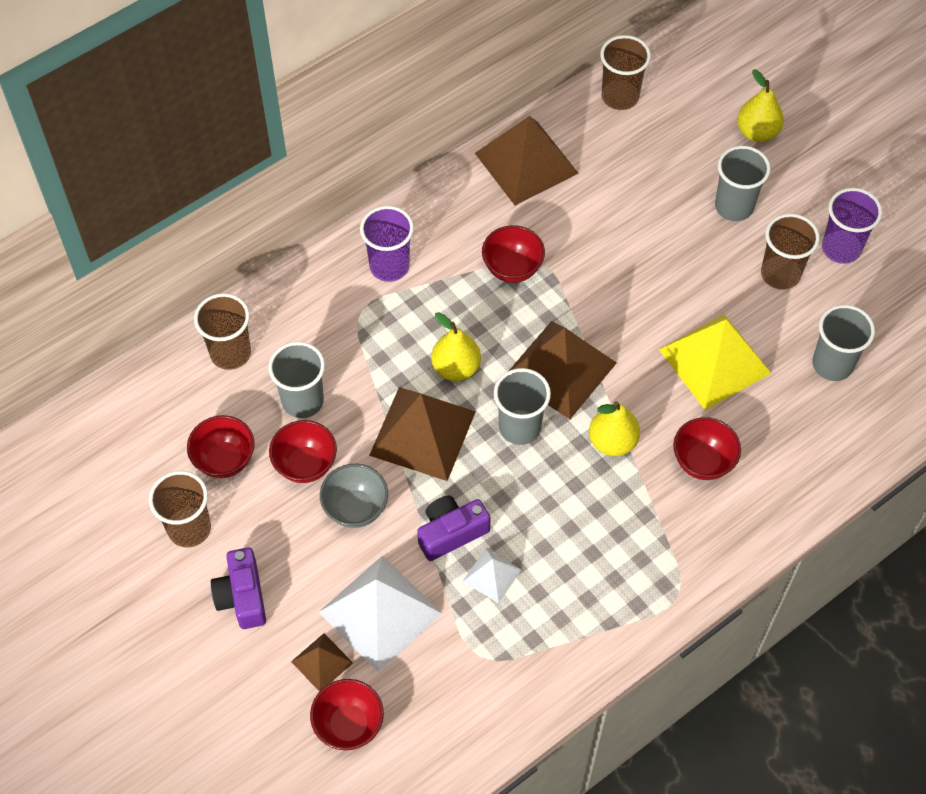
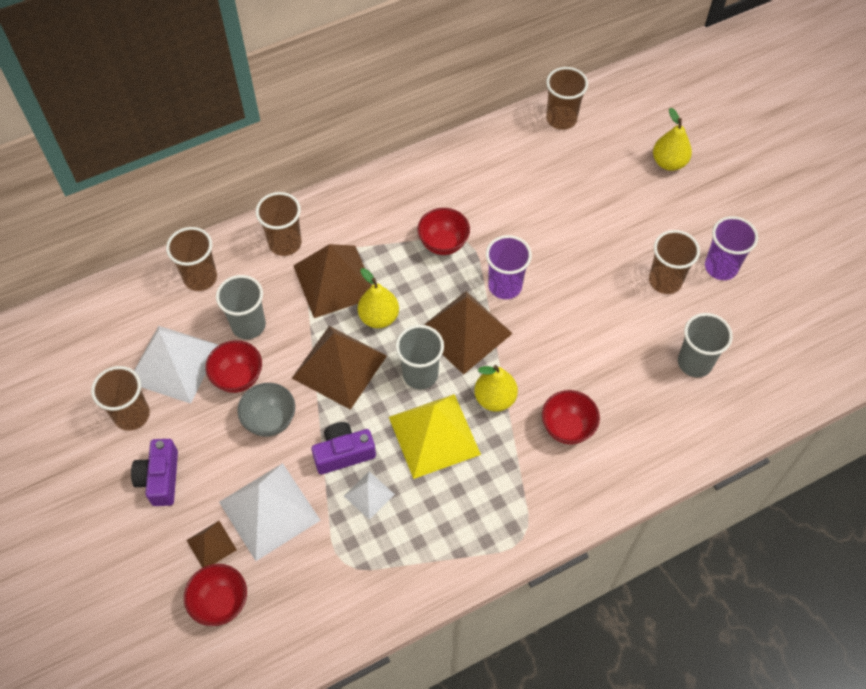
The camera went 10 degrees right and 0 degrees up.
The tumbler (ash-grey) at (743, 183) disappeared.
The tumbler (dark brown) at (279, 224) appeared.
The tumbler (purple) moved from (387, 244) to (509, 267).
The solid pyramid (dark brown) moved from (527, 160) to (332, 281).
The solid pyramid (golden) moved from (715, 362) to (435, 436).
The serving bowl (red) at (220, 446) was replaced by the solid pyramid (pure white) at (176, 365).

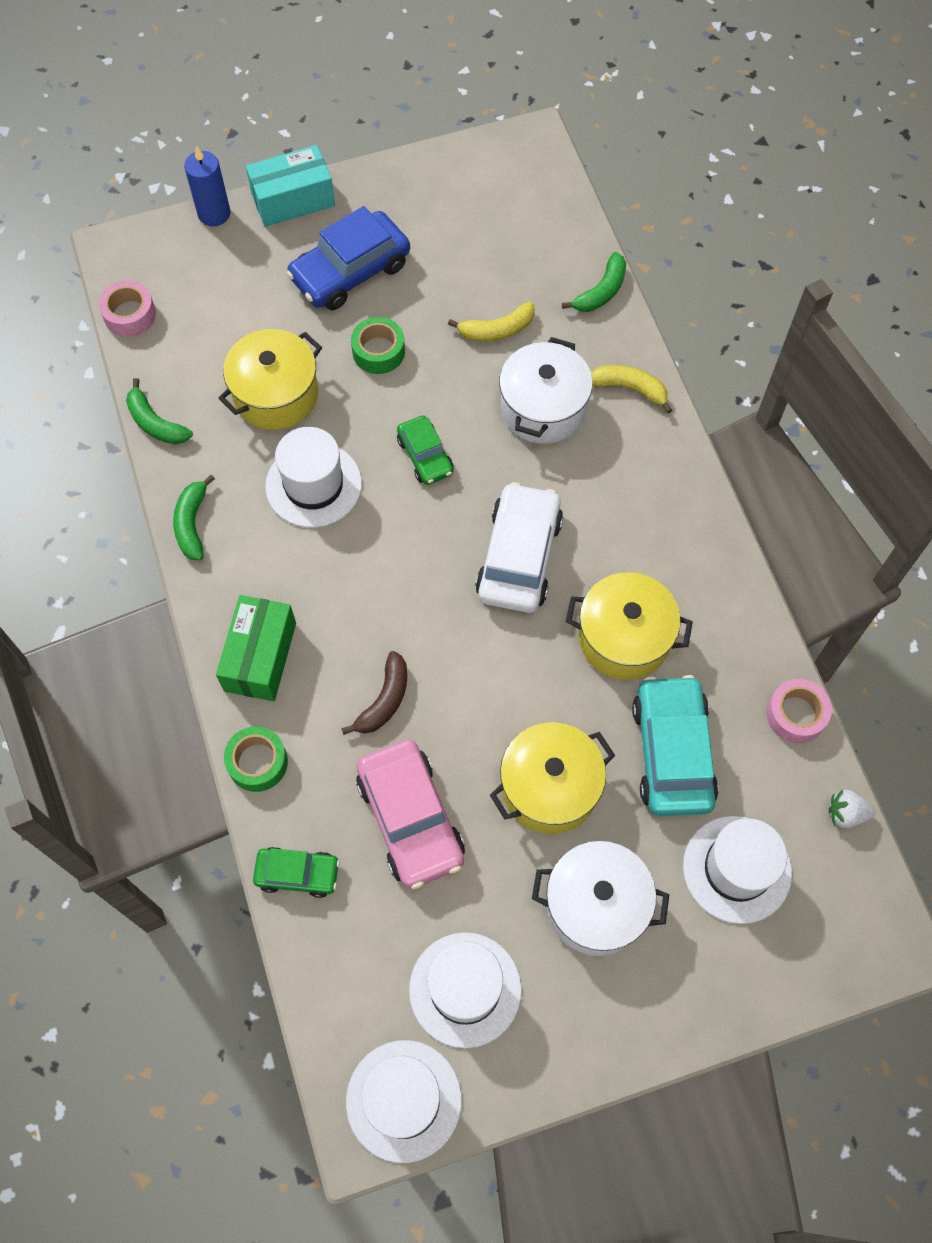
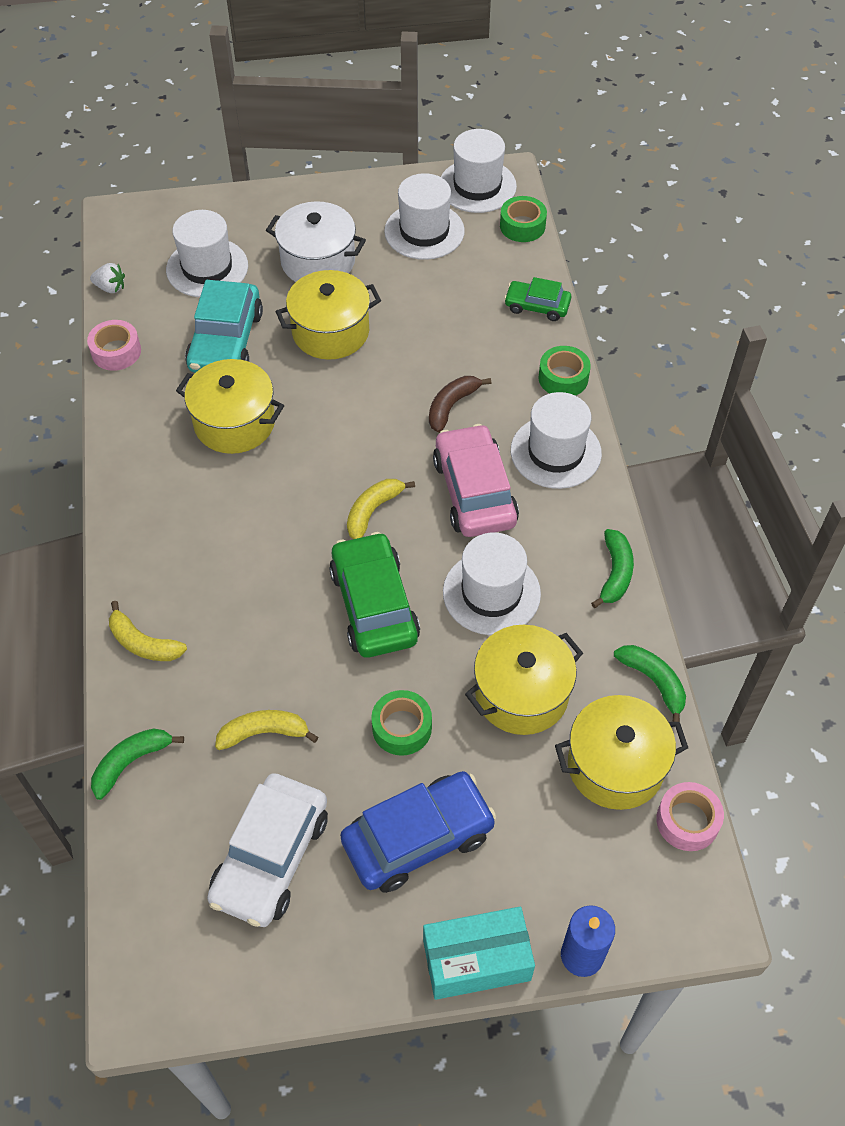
The camera went 170 degrees left and 10 degrees down.
The stockpot (pure white) at (546, 390) disappeared.
The banana fruit (golden) at (381, 509) appeared.
The roll of tape (green) at (523, 219) appeared.
The stockpot (golden) at (621, 752) appeared.
The automobile (rosy) moved from (410, 814) to (476, 480).
The automobile (pure white) moved from (519, 547) to (267, 850).
The parcel (green) at (256, 648) was replaced by the top hat (pure white) at (556, 440).
The automobile (green) at (425, 450) changed to 1.75 times the size.

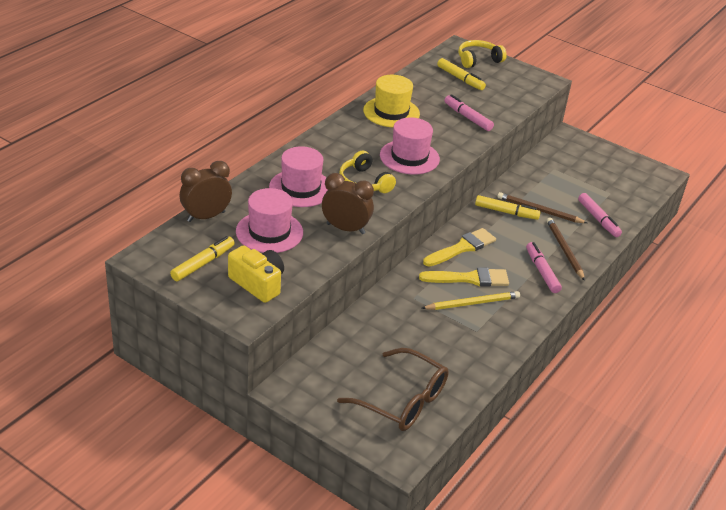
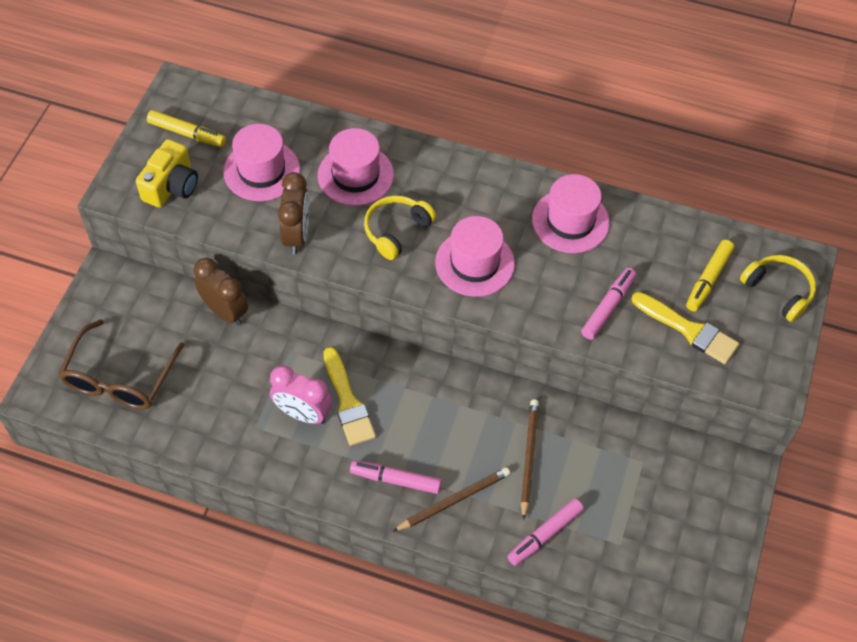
The camera went 75 degrees right and 20 degrees up.
The felt pen (golden) at (508, 207) disappeared.
The clock (dark brown) moved from (206, 191) to (221, 292).
The brush (golden) moved from (459, 247) to (685, 328).
The pencil (golden) at (470, 300) was replaced by the clock (rosy) at (301, 394).
The top hat (golden) at (391, 101) became the top hat (rosy) at (571, 213).
The felt pen (rosy) at (544, 267) turned 135 degrees counterclockwise.

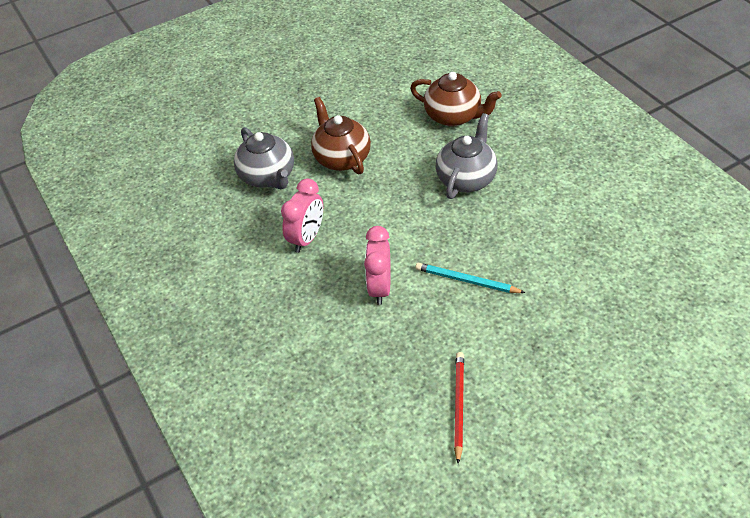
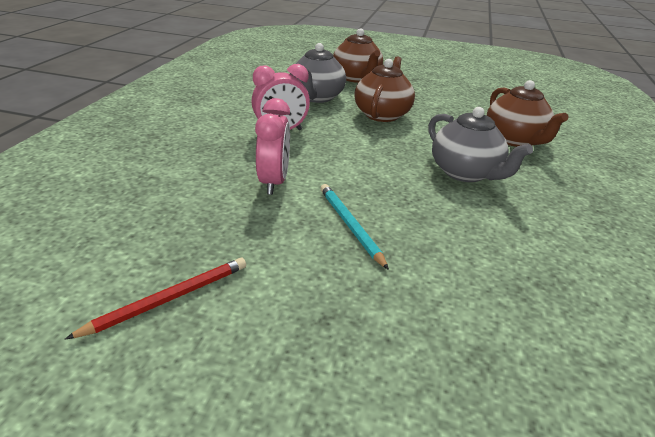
The camera went 40 degrees right and 15 degrees down.
The teapot (dark brown) at (358, 55) appeared.
The clock (rosy) at (377, 265) turned 135 degrees clockwise.
The teapot (ash-grey) at (466, 156) turned 75 degrees clockwise.

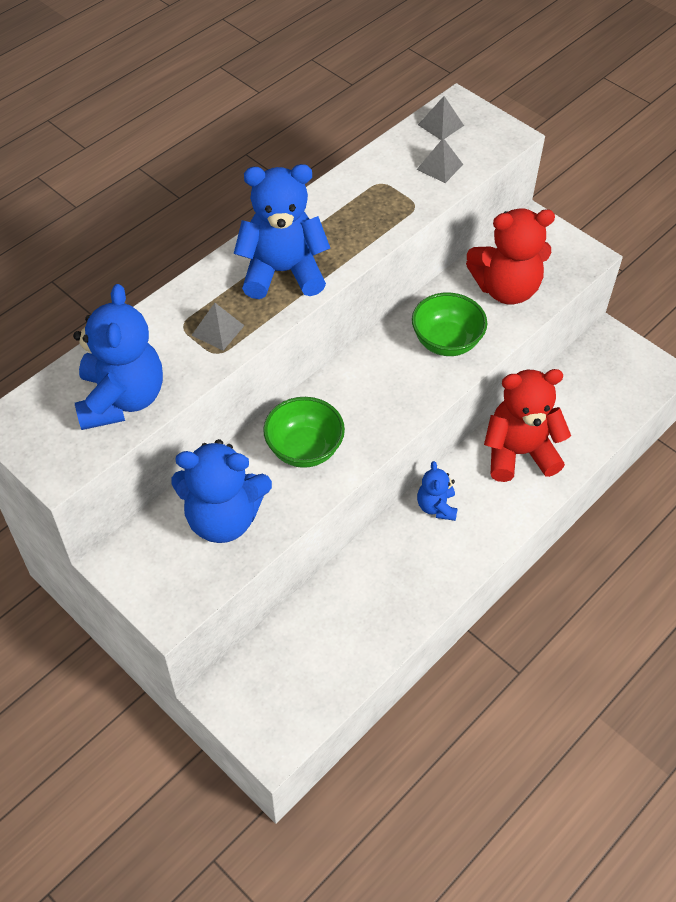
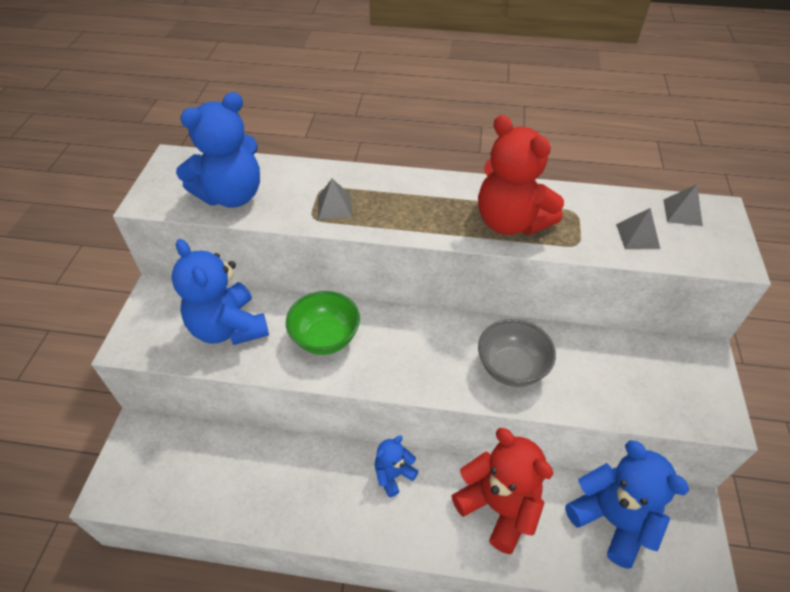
The camera went 55 degrees right and 5 degrees down.
The teddy bear (royal blue) moved from (282, 231) to (627, 504).
The teddy bear (red) moved from (510, 256) to (521, 175).
The serving bowl (green) at (449, 324) became the serving bowl (ash-grey) at (517, 353).

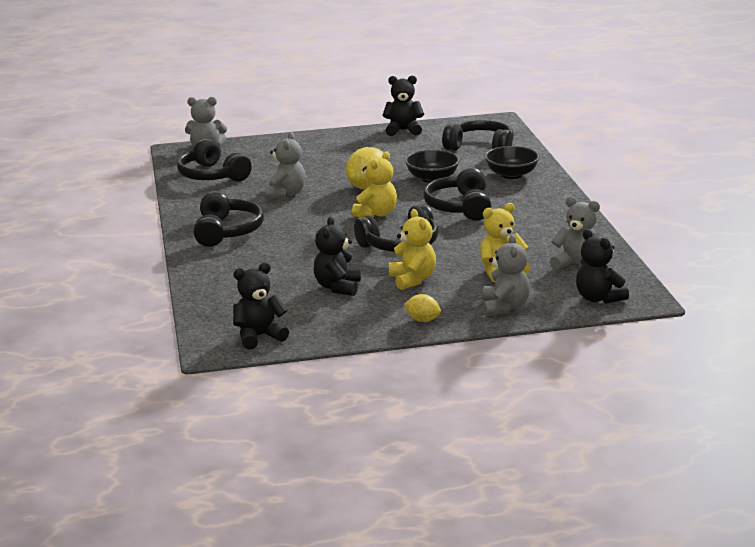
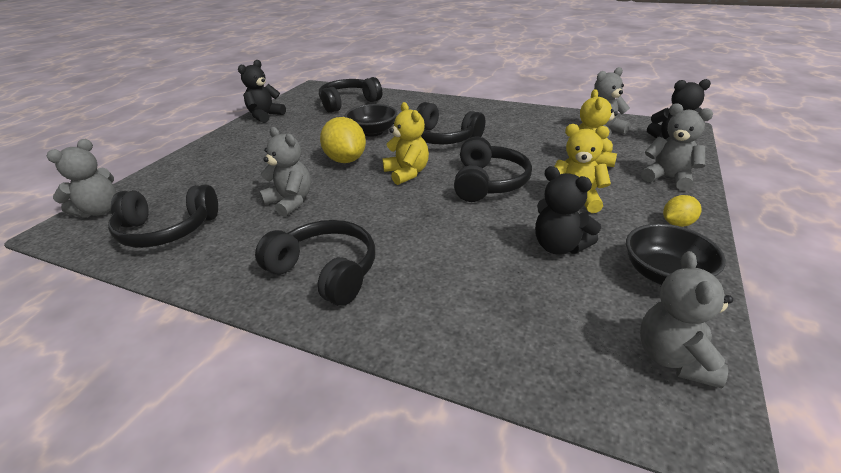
The camera went 55 degrees left and 10 degrees up.
The serving bowl (jet-black) moved from (512, 162) to (676, 254).
The teddy bear (jet-black) at (261, 306) became the teddy bear (ash-grey) at (686, 320).

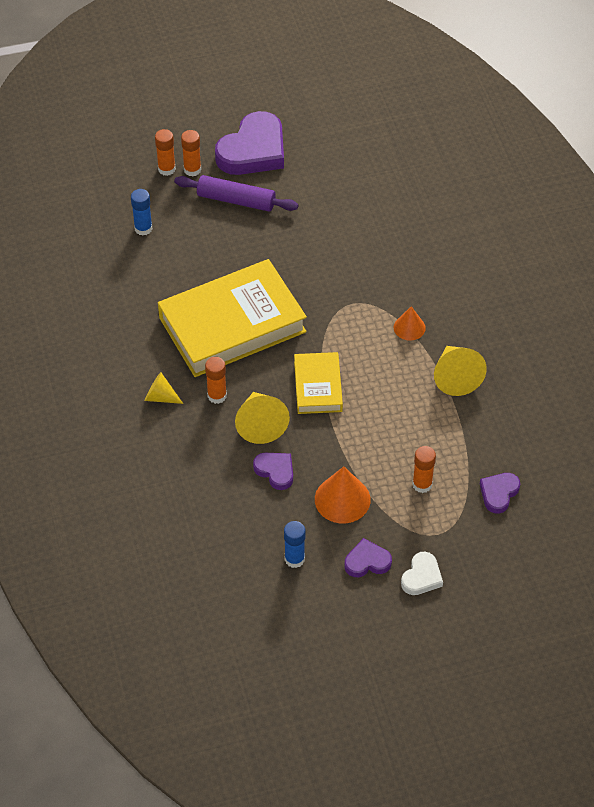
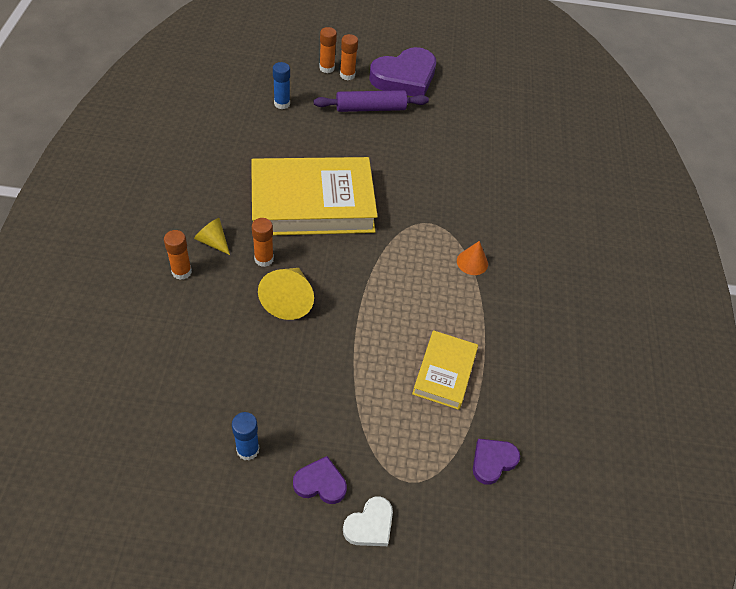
The camera went 15 degrees right and 0 degrees up.
The heart shape (purple) at (273, 471) disappeared.
The solid cone (bright orange) at (343, 494) disappeared.
The solid cone (golden) at (460, 371) disappeared.
The hardback (golden) moved from (318, 383) to (445, 370).
The glue stick (bright orange) moved from (424, 469) to (178, 255).
The pastry roller (purple) at (236, 193) turned 45 degrees counterclockwise.

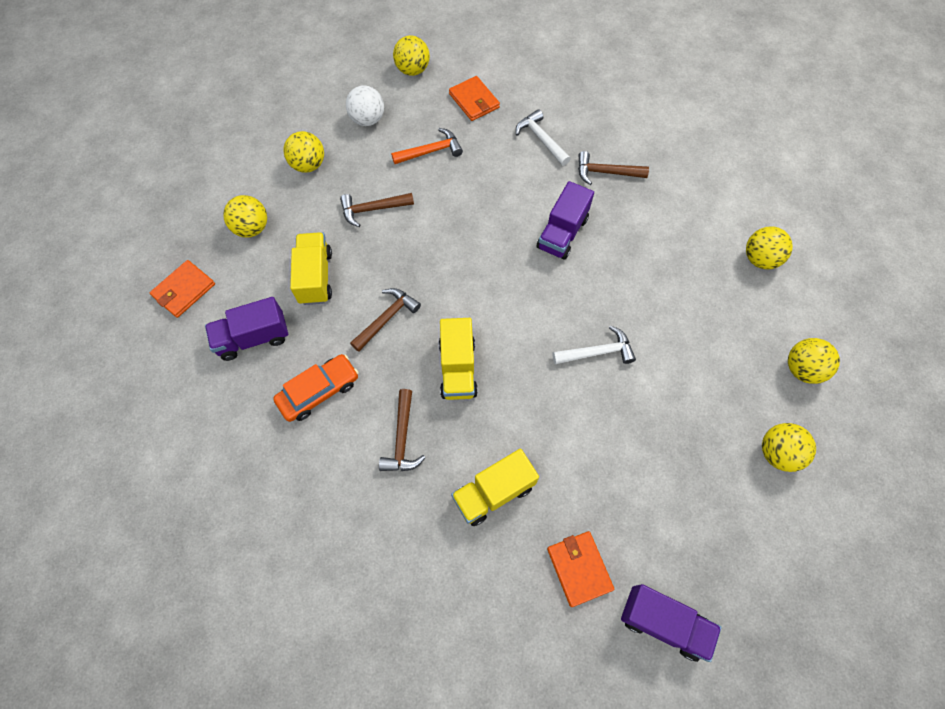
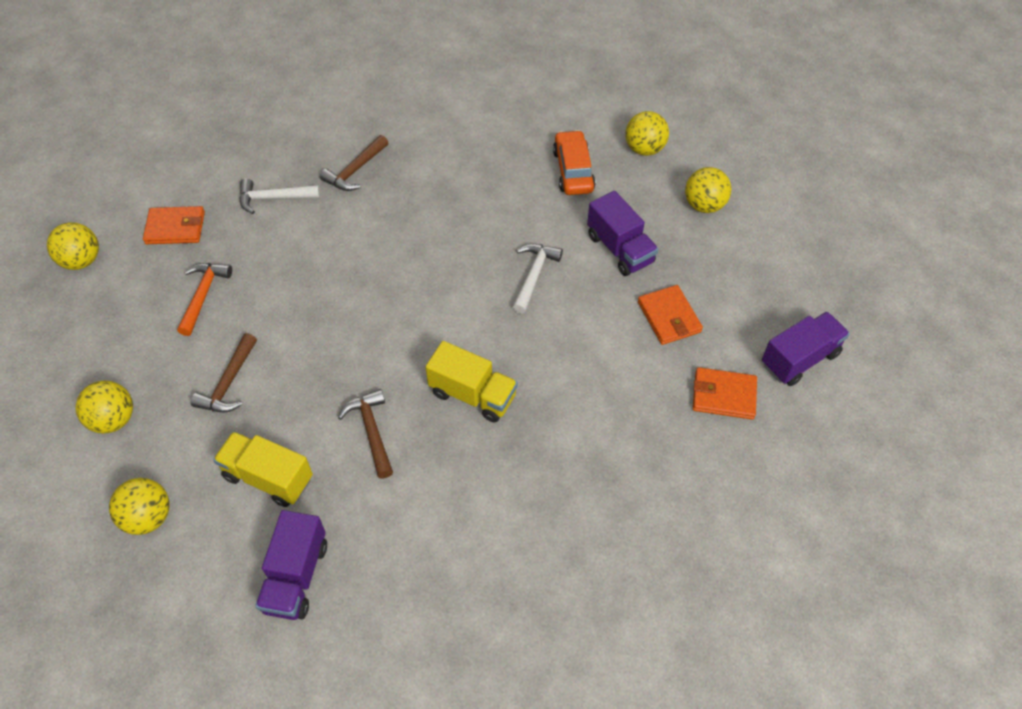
The camera went 60 degrees left and 10 degrees down.
The sphere (pure white) at (365, 105) disappeared.
The claw hammer (dark brown) at (402, 430) disappeared.
The truck (golden) at (495, 487) disappeared.
The sphere (golden) at (769, 247) disappeared.
The wallet (bright orange) moved from (182, 289) to (670, 315).
The automobile (bright orange) moved from (316, 388) to (574, 162).
The truck (purple) moved from (565, 220) to (622, 233).

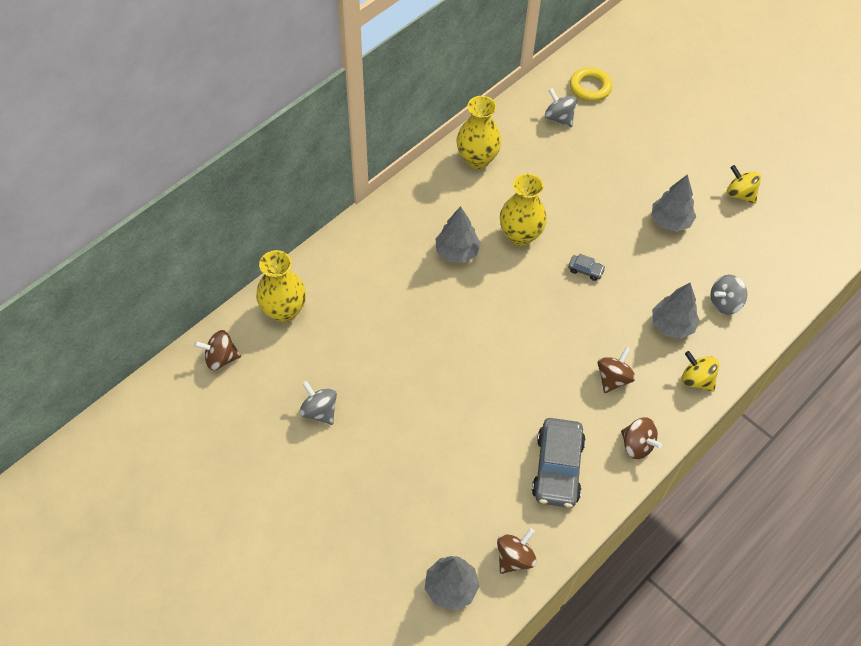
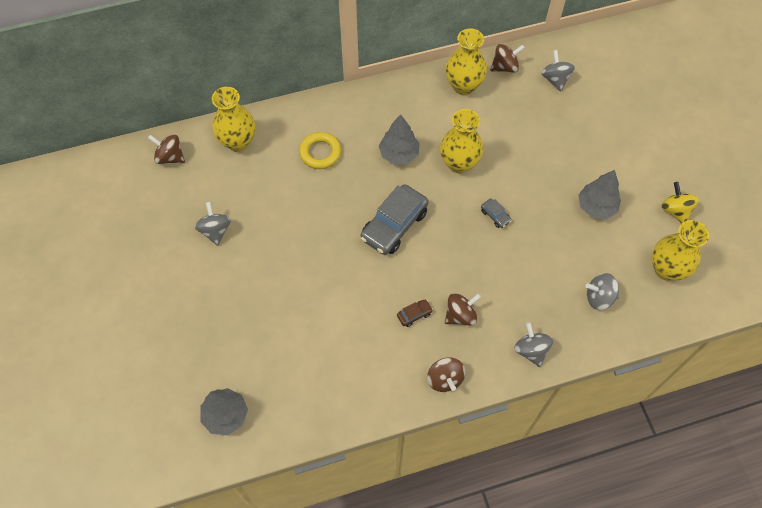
The camera went 30 degrees right and 5 degrees up.
The tree (ash-grey) at (675, 311) disappeared.
The automobile (dark brown) at (415, 313) appeared.
The flower vase (golden) at (680, 250) appeared.
The toy top (dark brown) moved from (517, 551) to (507, 58).
The automobile (ash-grey) moved from (559, 463) to (394, 219).
The torus (golden) moved from (591, 84) to (320, 150).
The toy top (golden) at (700, 371) became the toy top (ash-grey) at (533, 344).

